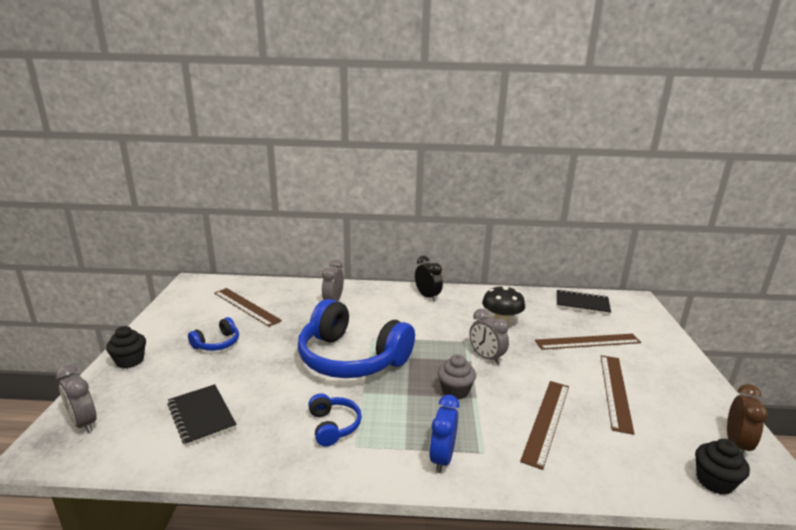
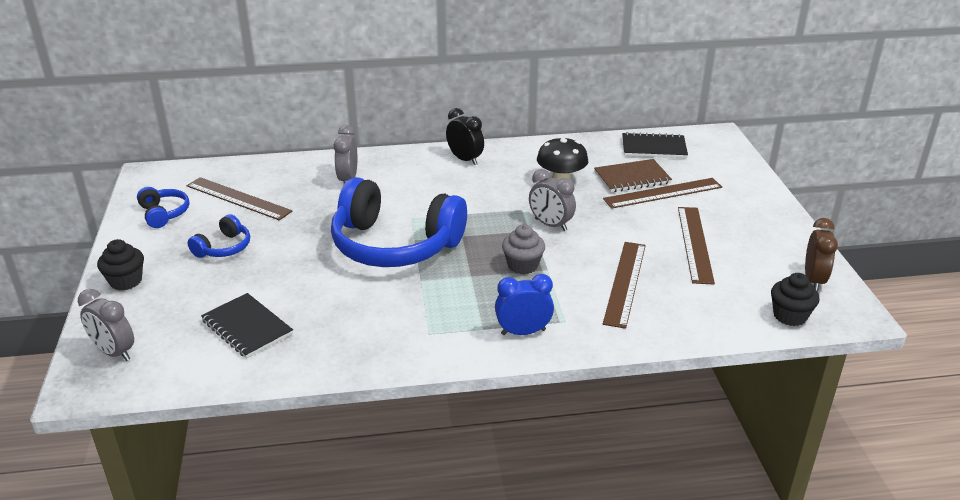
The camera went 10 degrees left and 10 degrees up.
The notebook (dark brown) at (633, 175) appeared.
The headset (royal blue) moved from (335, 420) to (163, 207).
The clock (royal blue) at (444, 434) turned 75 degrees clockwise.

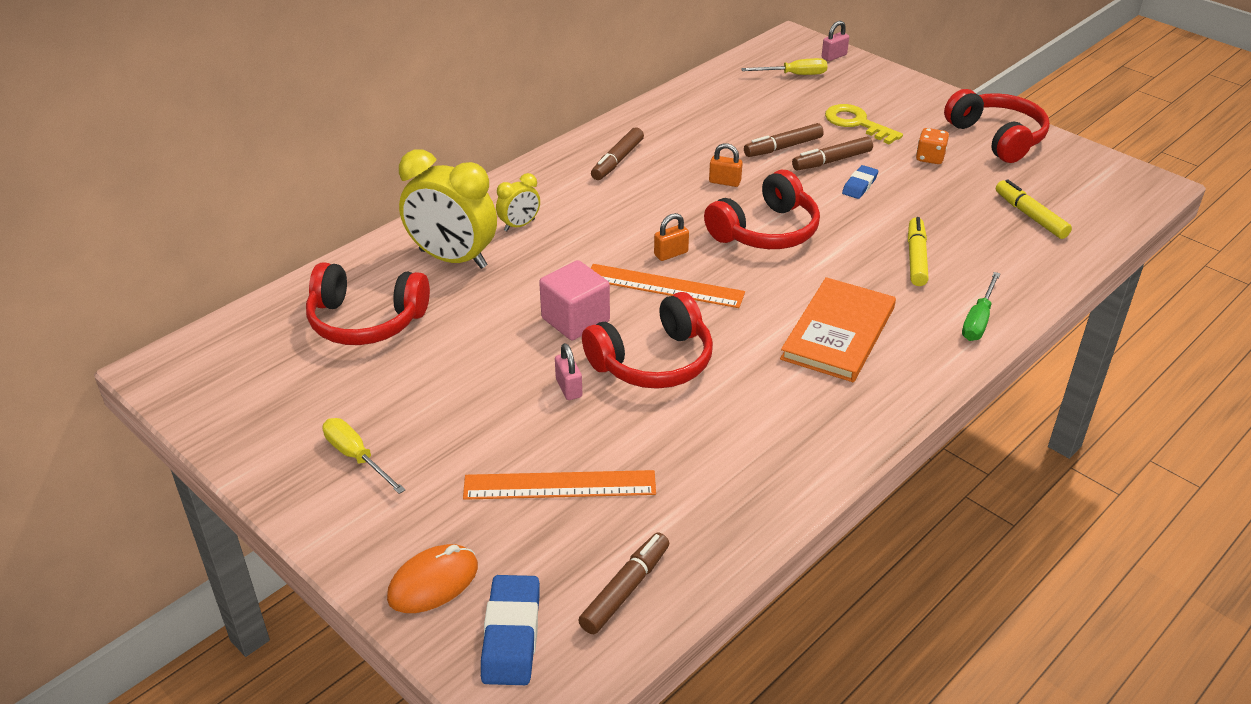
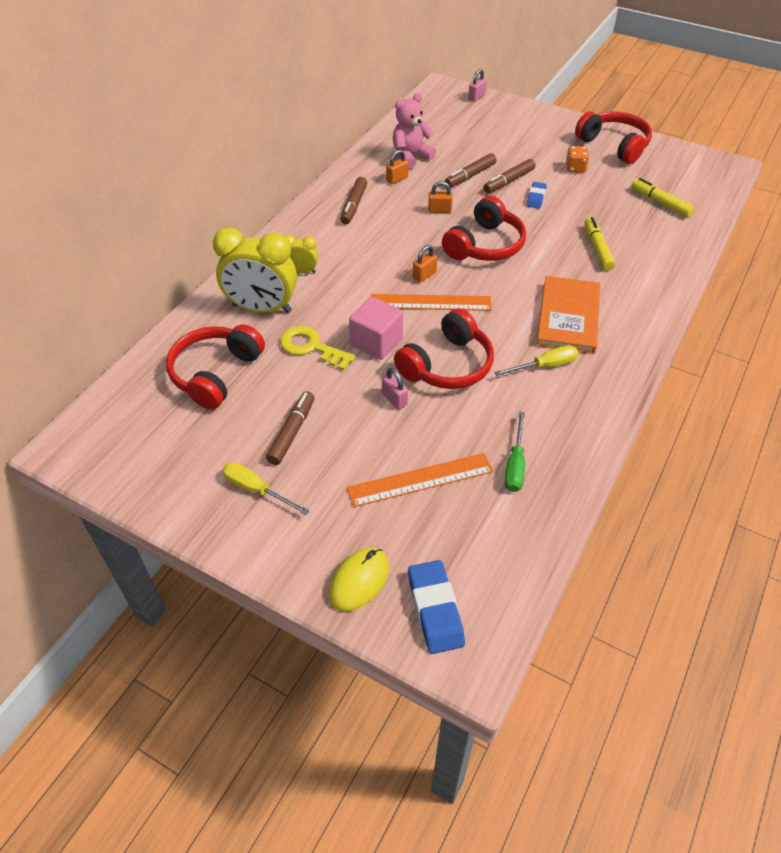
The camera went 15 degrees left and 10 degrees up.
The padlock (bright orange) at (397, 167) appeared.
The teddy bear (rosy) at (415, 130) appeared.
The felt pen (dark brown) moved from (623, 583) to (290, 428).
The hand screwdriver (golden) moved from (784, 66) to (536, 360).
The door key (golden) moved from (864, 124) to (318, 348).
The hand screwdriver (green) moved from (981, 306) to (515, 452).
The mouse (bright orange) at (432, 578) became the mouse (golden) at (359, 579).
The headset (red) at (368, 303) turned 120 degrees clockwise.
The clock (golden) at (518, 202) turned 120 degrees counterclockwise.

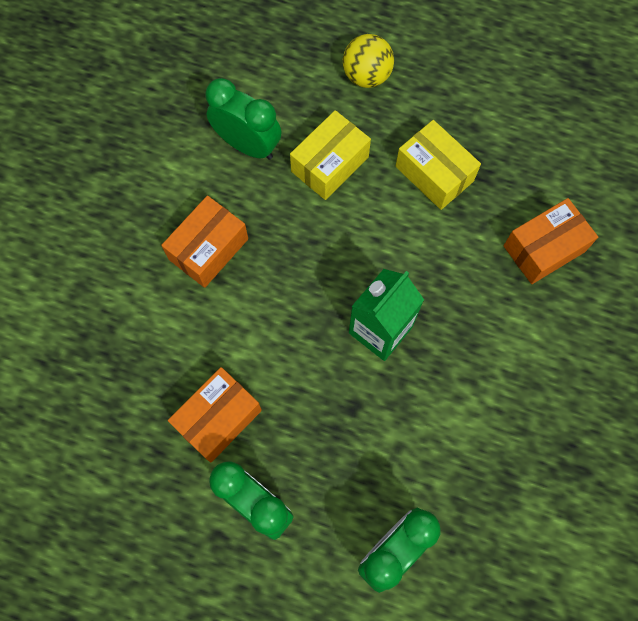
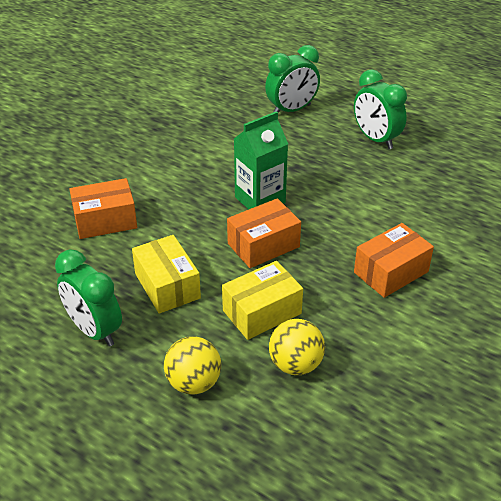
The camera went 165 degrees left and 30 degrees down.
The sphere (golden) at (297, 347) appeared.
The parcel (bright orange) moved from (215, 414) to (264, 233).
The clock (green) moved from (243, 119) to (88, 298).

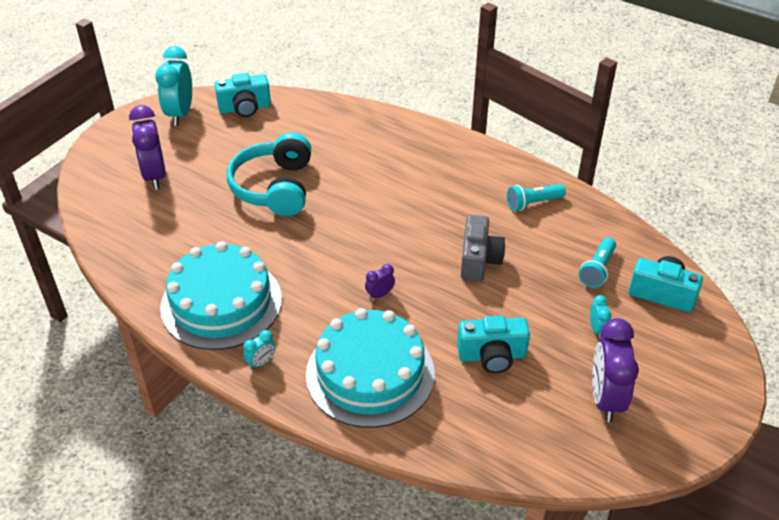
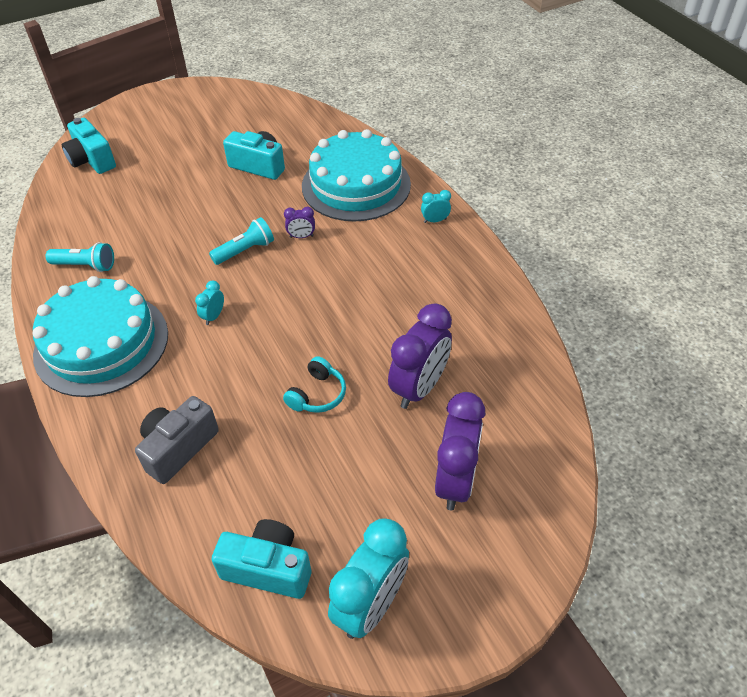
The camera went 150 degrees left and 5 degrees up.
The cake (aqua) moved from (221, 295) to (100, 336).
The photo camera (ash-grey) moved from (483, 248) to (177, 440).
The torch (aqua) moved from (597, 263) to (241, 241).
The clock (aqua) moved from (600, 317) to (209, 302).
The clock (purple) moved from (615, 370) to (420, 356).
The headset (aqua) at (269, 174) changed to 0.49 times the size.

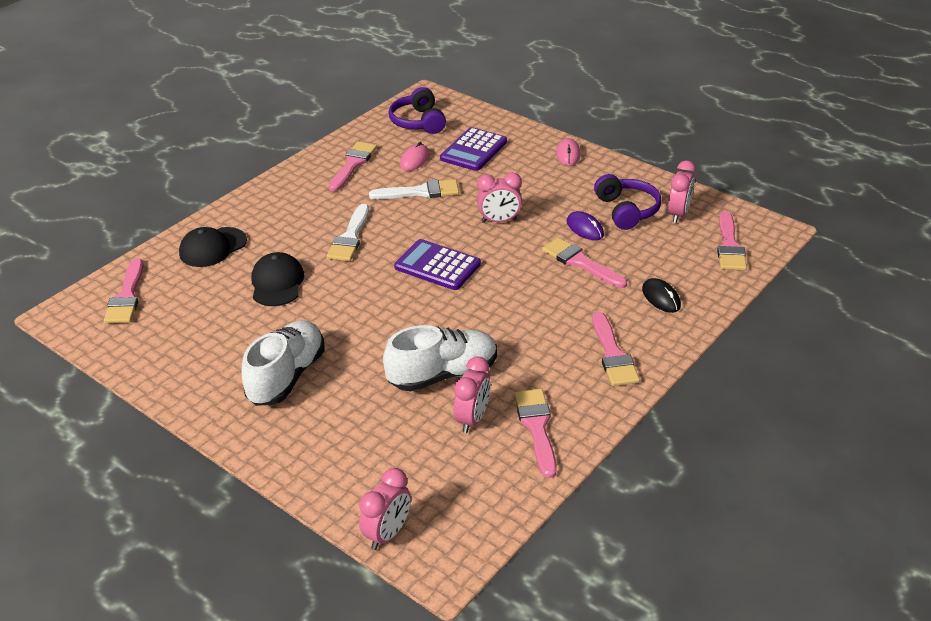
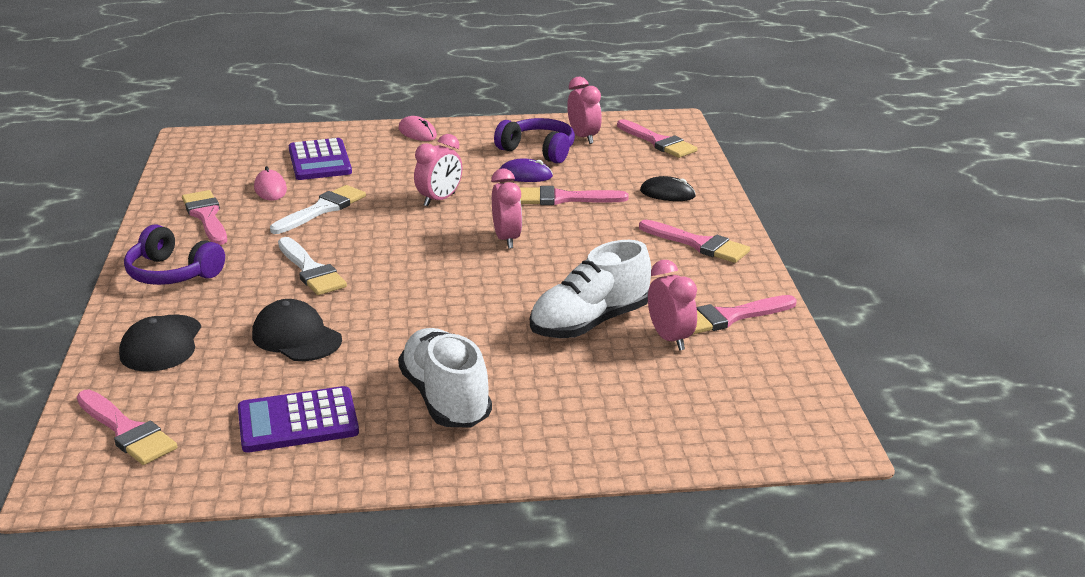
The camera went 45 degrees left and 10 degrees down.
The clock (rosy) moved from (385, 509) to (506, 209).
The headset (purple) moved from (417, 110) to (174, 255).
The calculator (purple) moved from (437, 264) to (298, 419).
The shoe (pure white) at (440, 358) turned 150 degrees counterclockwise.
The brush (rosy) at (535, 433) turned 60 degrees counterclockwise.

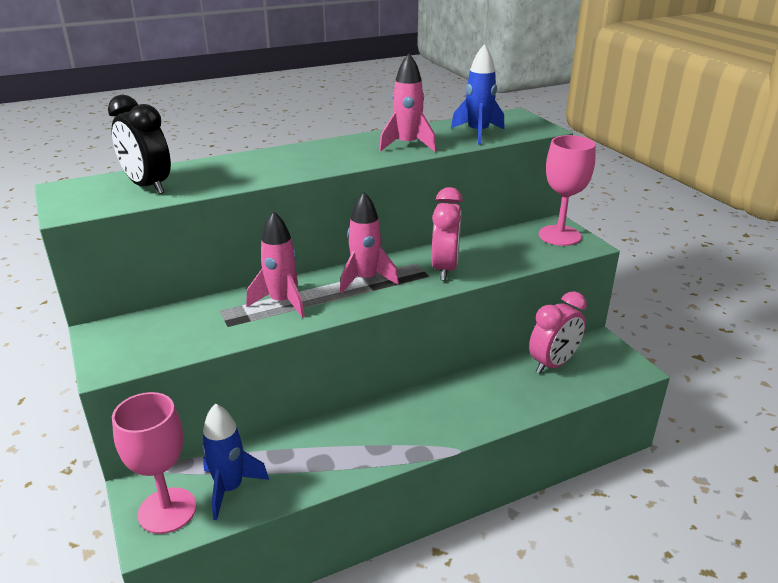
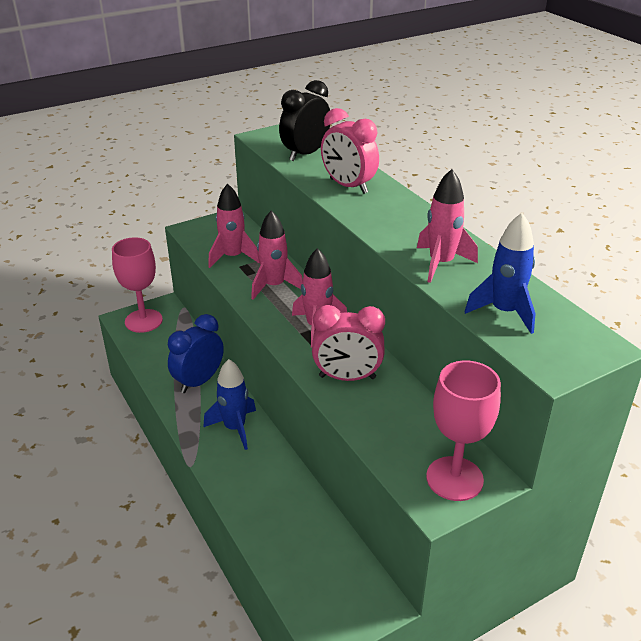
The camera went 85 degrees right and 5 degrees up.
The clock (royal blue) at (196, 353) appeared.
The toy rocket (rosy) at (234, 225) appeared.
The toy rocket (royal blue) moved from (235, 461) to (230, 404).
The clock (rosy) moved from (558, 332) to (350, 151).

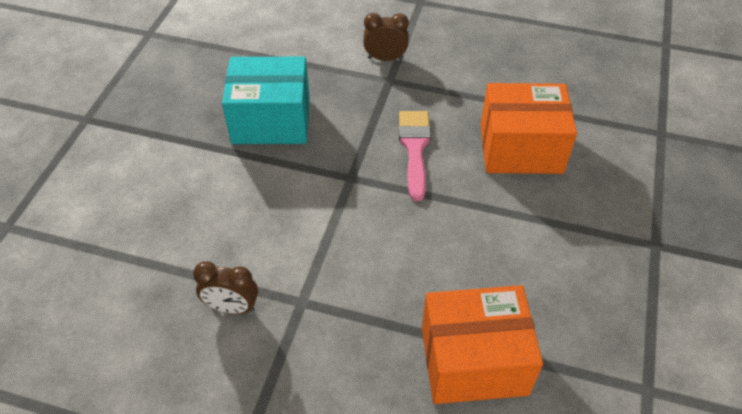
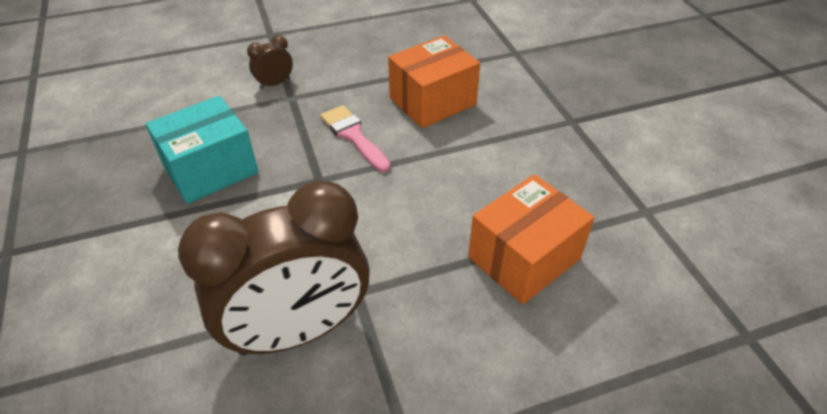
The camera went 35 degrees left and 5 degrees down.
The clock (dark brown) at (225, 287) changed to 2.48 times the size.

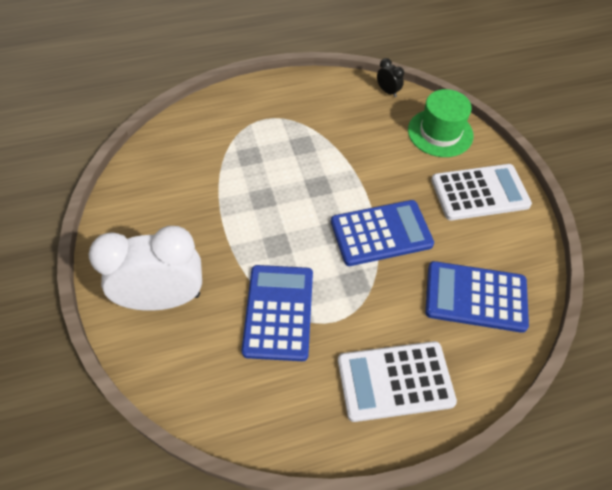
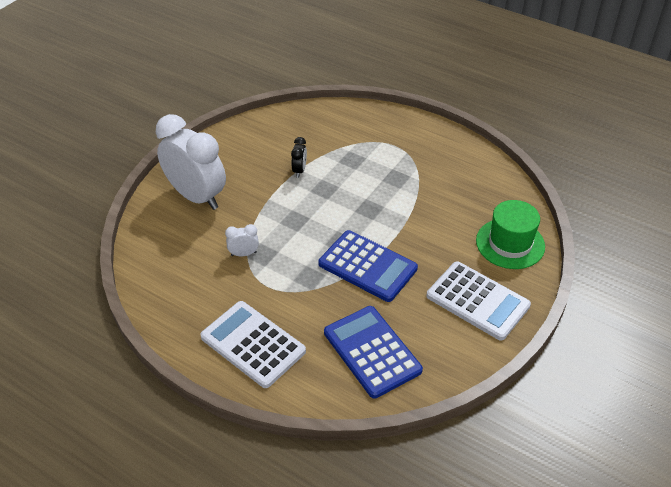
The camera went 50 degrees right and 10 degrees down.
The clock (jet-black) moved from (390, 77) to (299, 157).
The calculator (royal blue) at (277, 313) was replaced by the clock (pure white) at (242, 240).

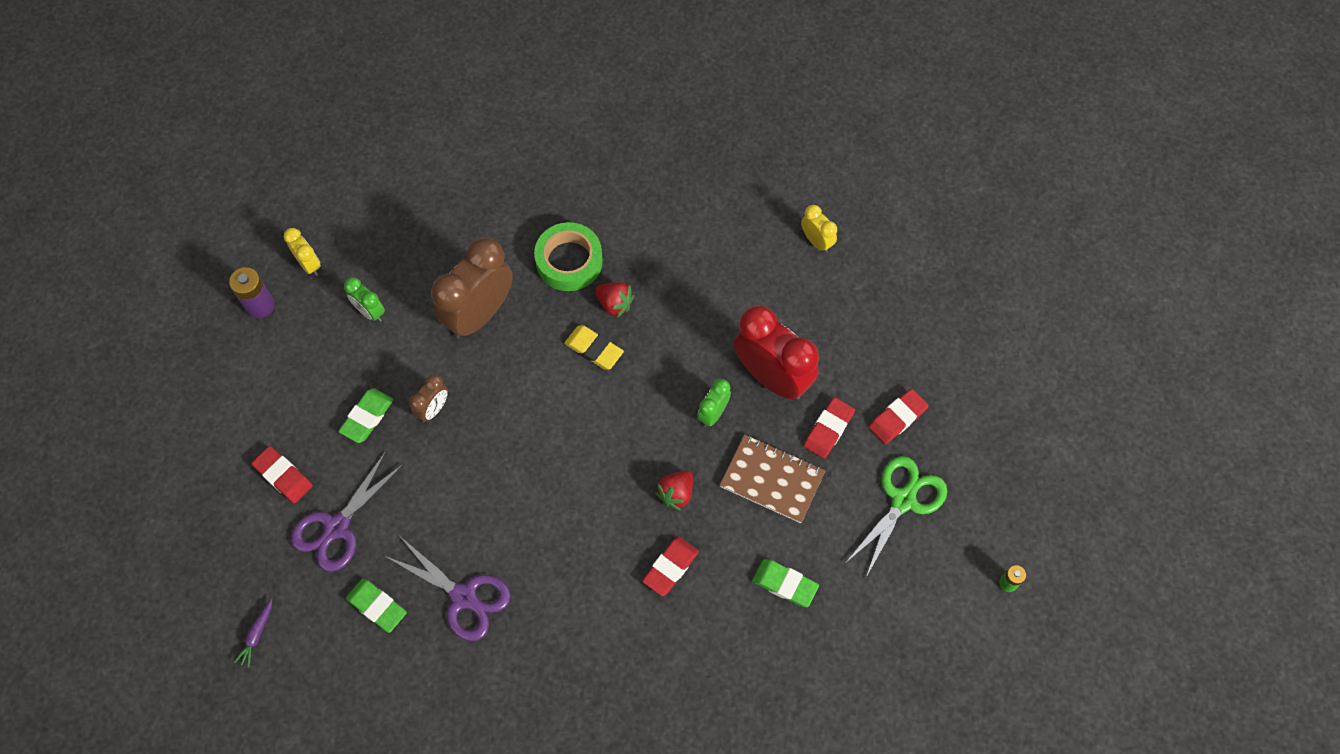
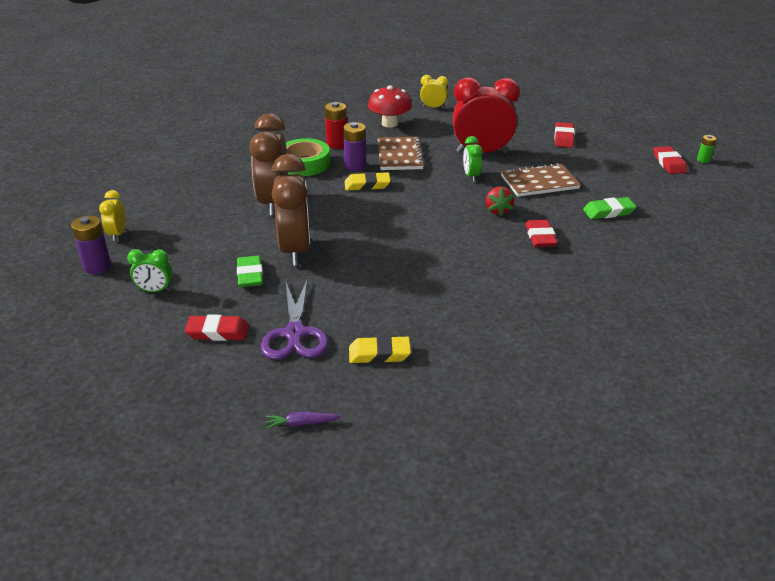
The camera went 40 degrees left and 30 degrees down.
The pair of scissors (purple) at (447, 589) disappeared.
The pair of scissors (green) at (897, 516) disappeared.
The AA battery (red) at (336, 125) appeared.
The mushroom (red) at (390, 107) appeared.
The notebook (dark brown) at (401, 153) appeared.
The clock (green) moved from (364, 299) to (149, 270).
The eraser (red) moved from (829, 428) to (670, 160).
The strawberry (red) at (614, 300) was replaced by the AA battery (purple) at (354, 146).
The eraser (green) at (376, 605) became the eraser (golden) at (380, 350).
The carrot (purple) at (253, 633) turned 105 degrees clockwise.
The clock (golden) at (302, 252) turned 105 degrees counterclockwise.
The clock (dark brown) at (428, 398) changed to 2.08 times the size.

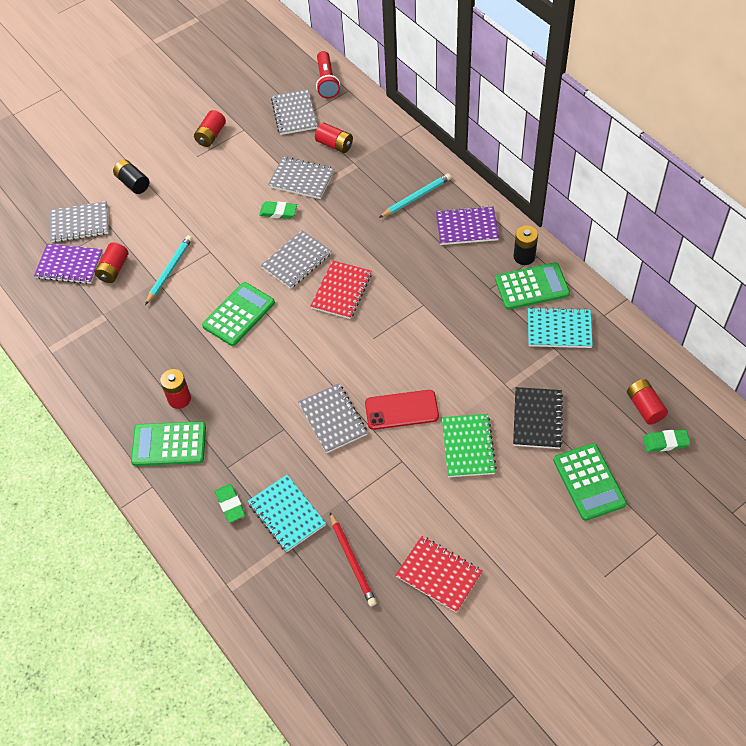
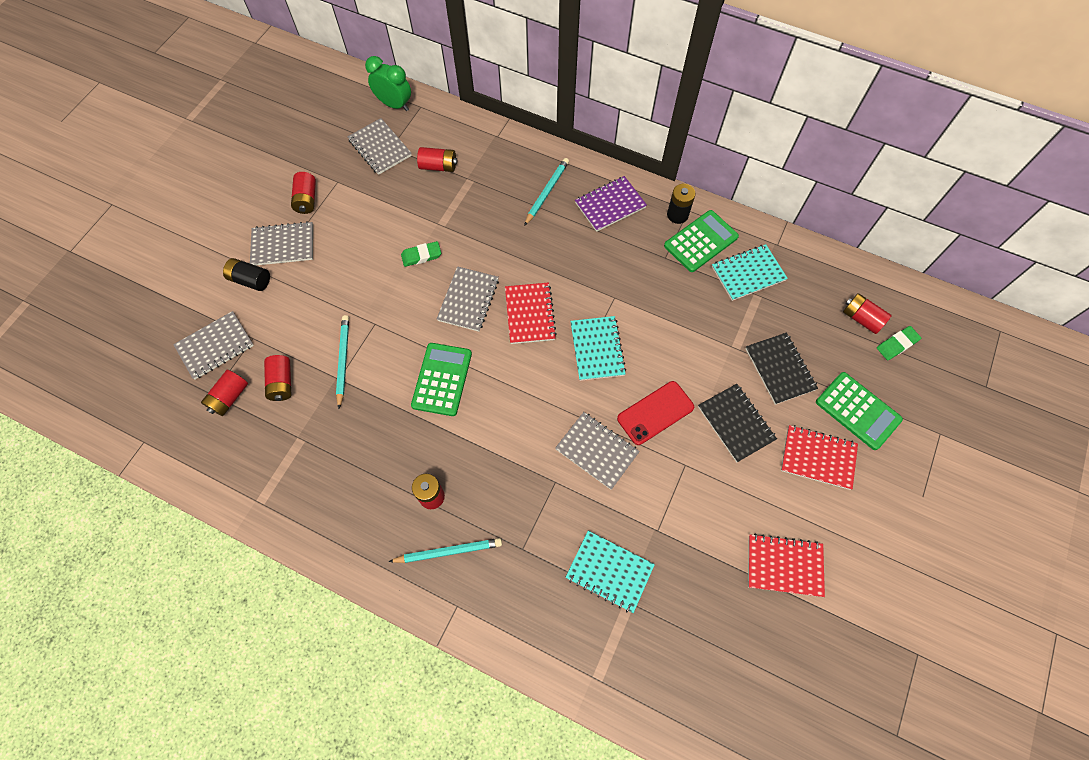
The camera went 30 degrees left and 10 degrees up.
The eraser (green) at (230, 503) disappeared.
The pencil (red) at (353, 559) disappeared.
The notebook (aqua) at (598, 348) appeared.
The notebook (red) at (819, 457) appeared.
The notebook (ash-grey) moved from (301, 178) to (281, 243).
The notebook (purple) at (68, 264) was replaced by the AA battery (red) at (224, 393).
The calculator (green) at (168, 443) was replaced by the pencil (aqua) at (445, 550).
The torch (red) at (328, 75) was replaced by the clock (green) at (388, 83).
The notebook (green) at (469, 445) became the notebook (jet-black) at (737, 423).

